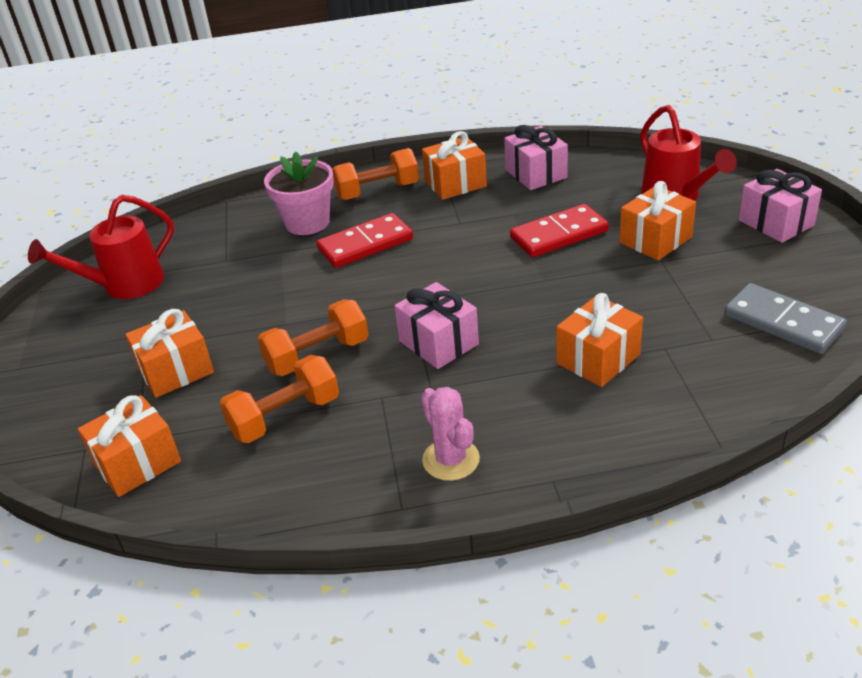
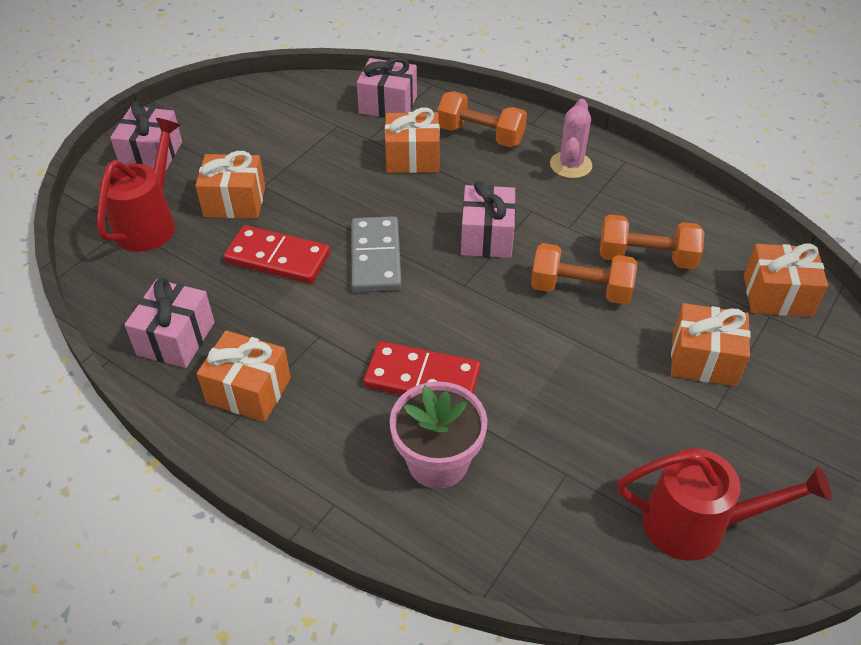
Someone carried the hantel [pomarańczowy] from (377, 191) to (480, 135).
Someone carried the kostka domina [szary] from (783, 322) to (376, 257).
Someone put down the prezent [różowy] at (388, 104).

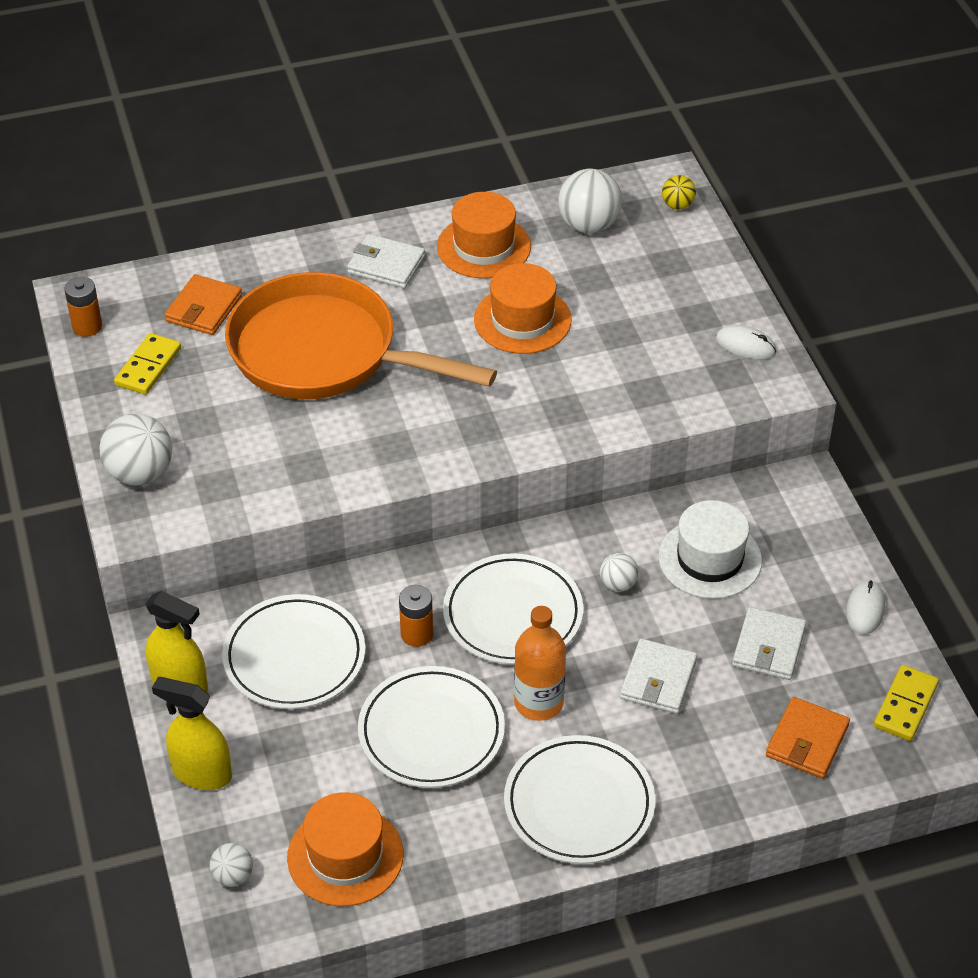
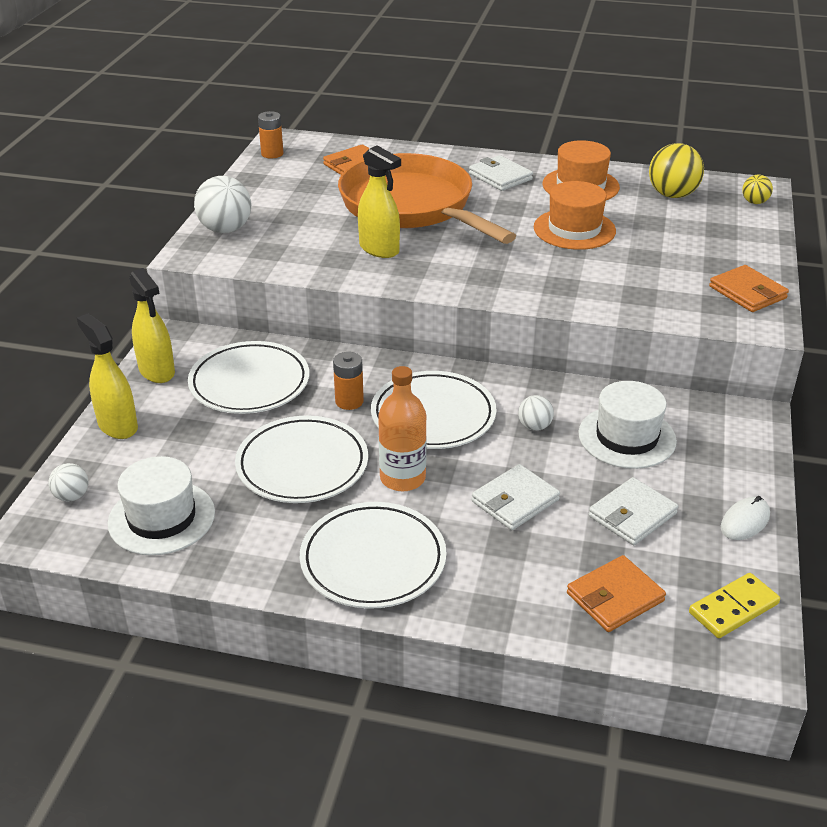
Someone repainted the piłka [biały] at (588, 225), which became the piłka [żółty] at (672, 195).
Someone swapped the myszka [biały] at (745, 345) for the portfel [pomarańczowy] at (747, 292).
Someone took away the kostka domina [żółty] at (148, 366).
Someone repainted the kapelusz [pomarańczowy] at (345, 856), which became the kapelusz [biały] at (161, 518).
Someone put down the spryskiwacz [żółty] at (379, 249).

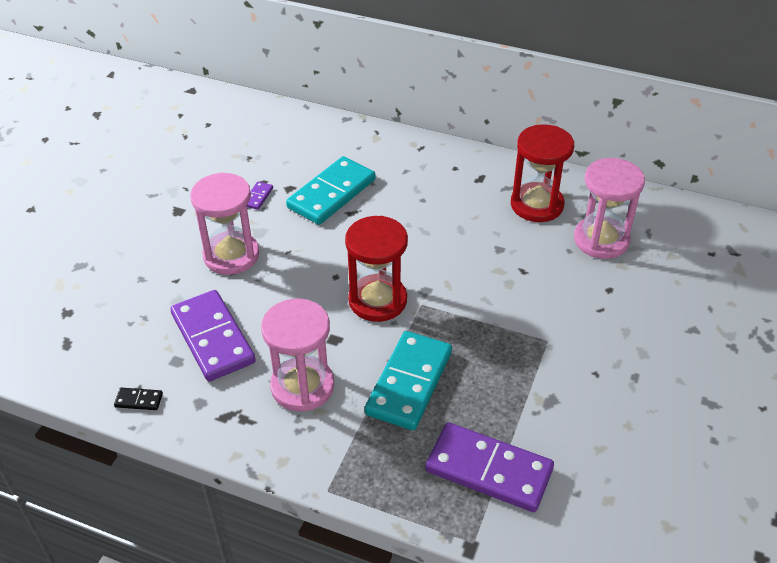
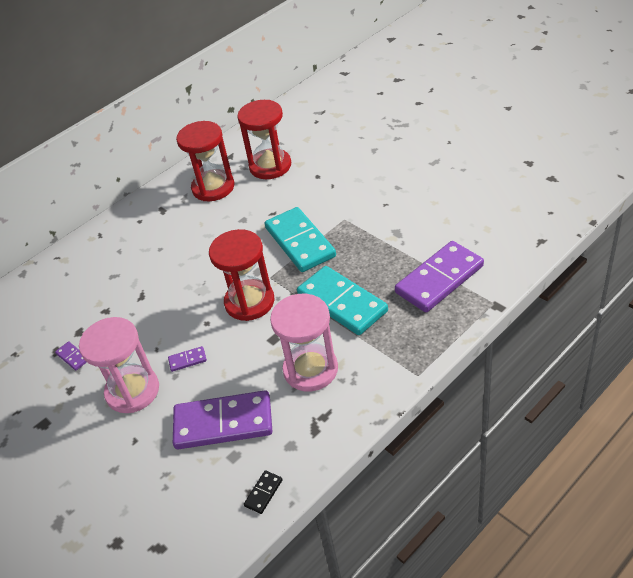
Someone carried the kostka domina [turkusowy] from (331, 193) to (300, 242).
Someone repainted the klepsydra [różowy] at (601, 240), which became the klepsydra [czerwony] at (270, 166).
Someone put down the kostka domina [fioletowy] at (187, 360).

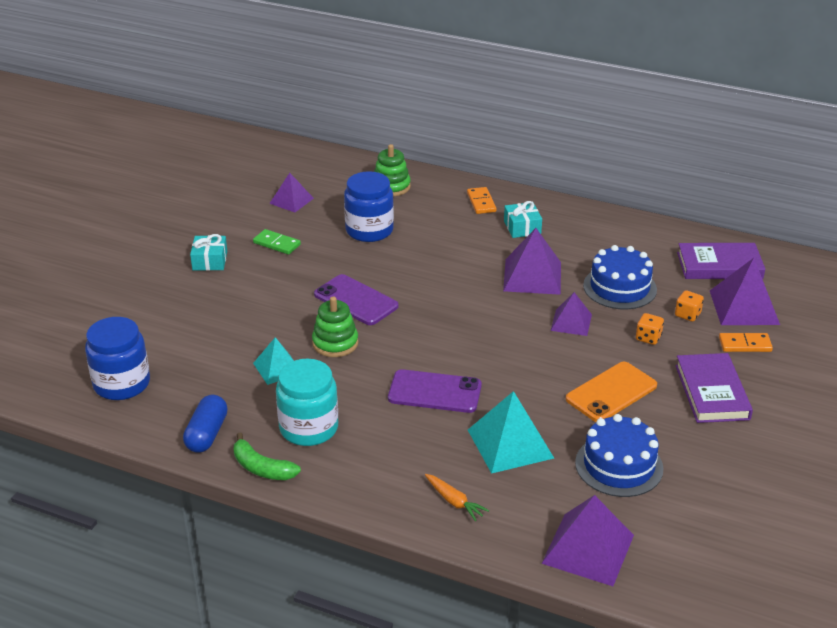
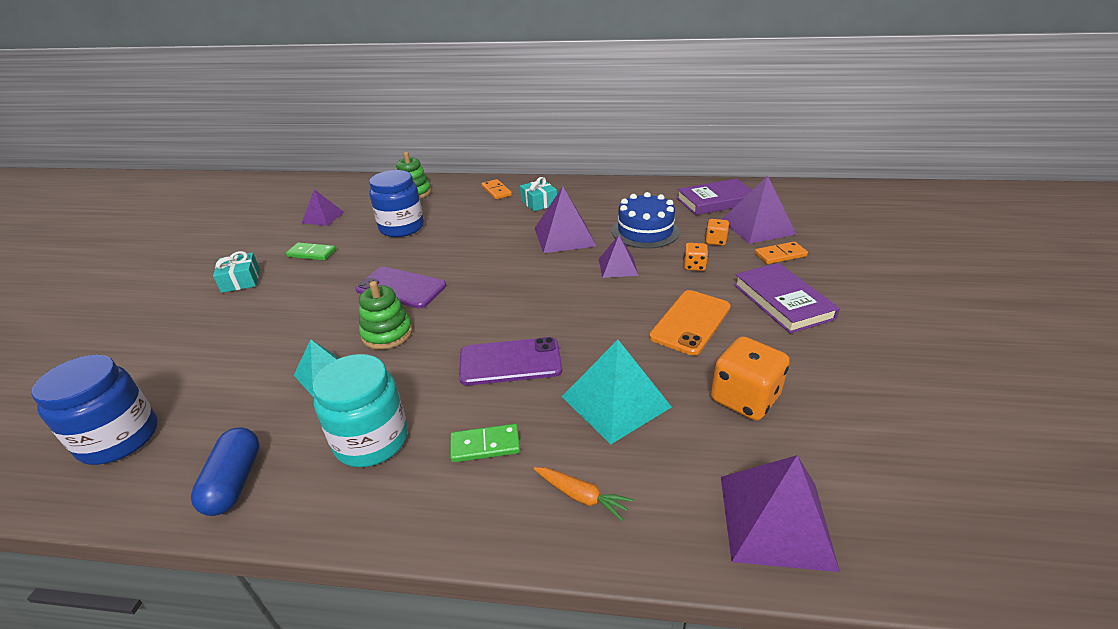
Someone swapped the tort [niebieski] at (619, 465) for the kostka do gry [pomarańczowy] at (744, 398).
Someone took away the banan [zielony] at (262, 468).
Someone put down the kostka domina [zielony] at (485, 445).

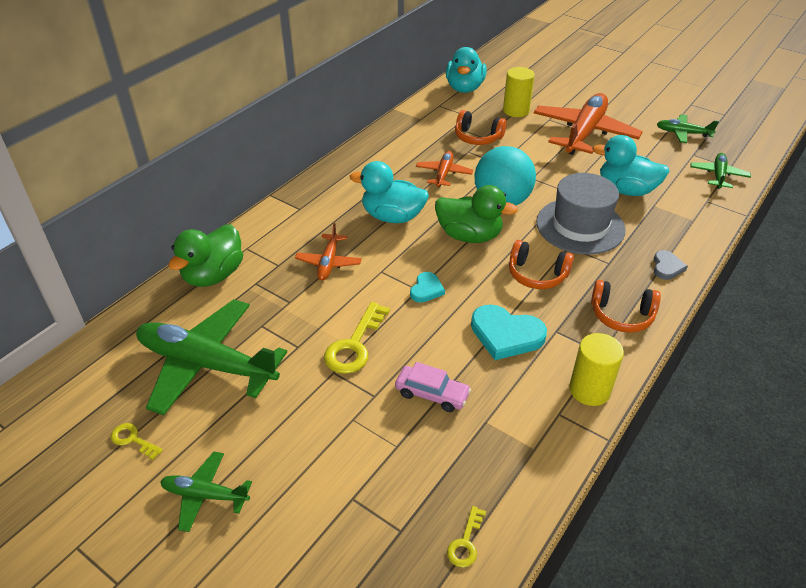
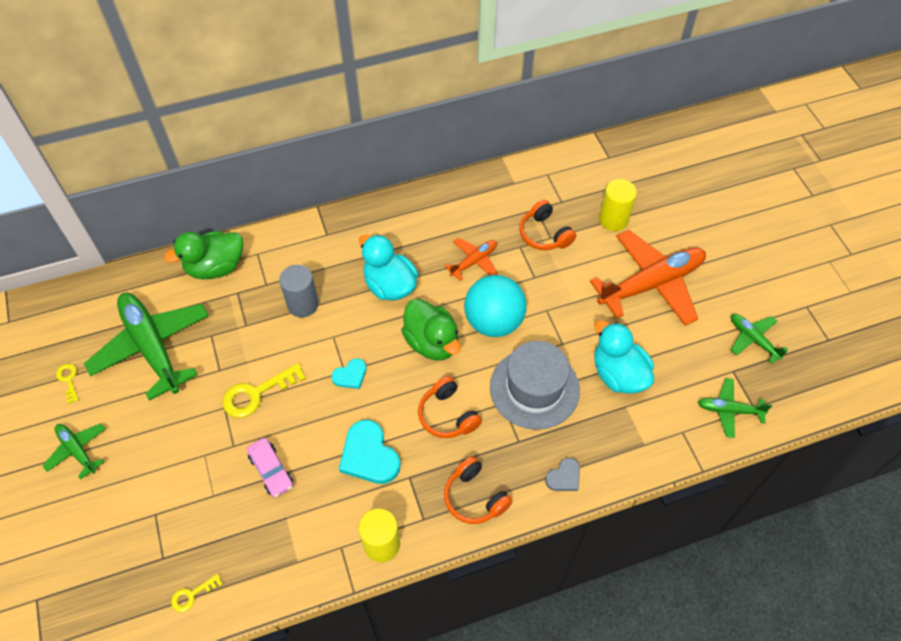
Someone took away the kaczka [turkusowy] at (464, 88).
Someone rotated the samolot [zielony] at (718, 175) by 135 degrees counterclockwise.
Someone swapped the samolot [pomarańczowy] at (329, 262) for the walec [szary] at (303, 304).

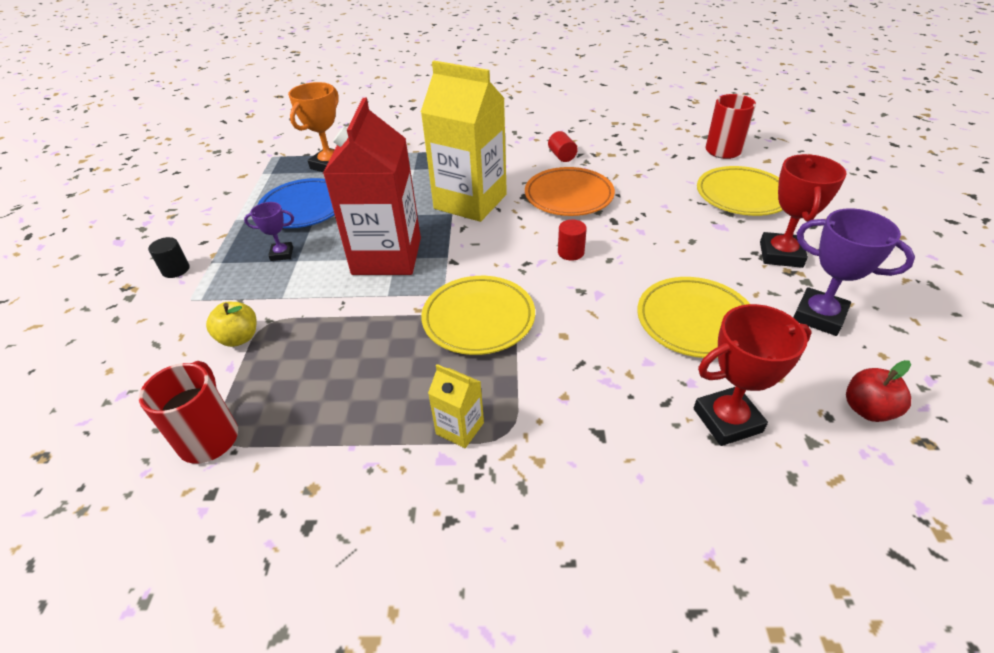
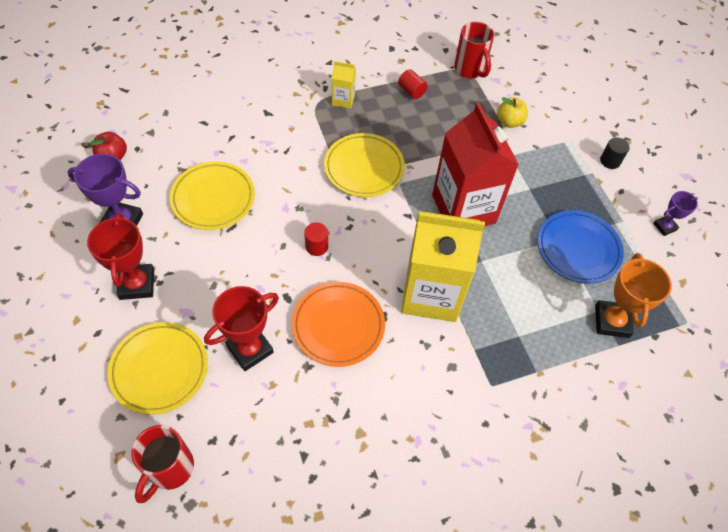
Someone carried the walec [czerwony] from (562, 156) to (411, 91).
Someone carried the puchar [fioletowy] from (282, 254) to (664, 227).
Someone carried the puchar [czerwony] from (727, 420) to (250, 349).

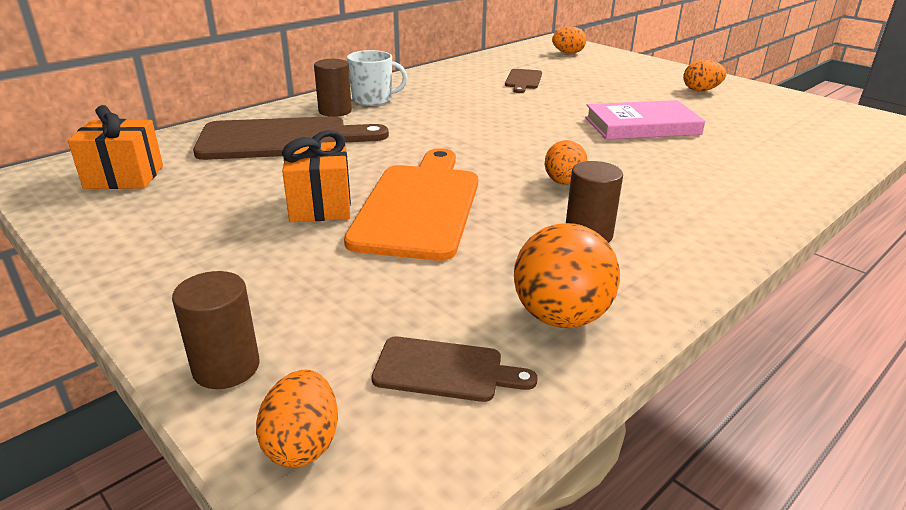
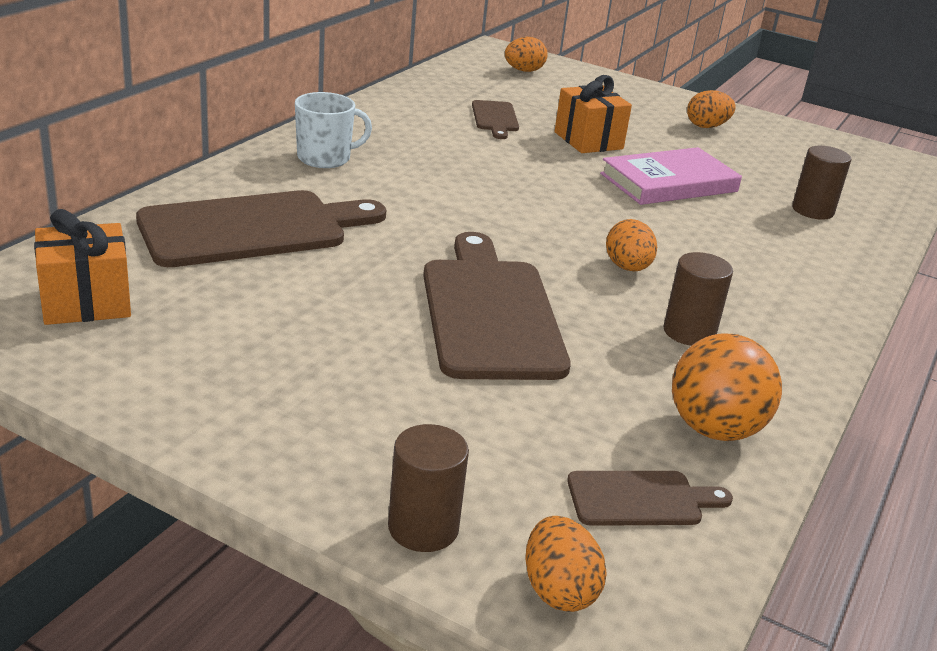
Someone carried the walec [brązowy] from (335, 111) to (812, 210).
Someone carried the prezent [pomarańczowy] from (320, 205) to (588, 140).
Someone repainted the deska do krojenia [pomarańczowy] at (419, 206), which became the deska do krojenia [brązowy] at (489, 312).

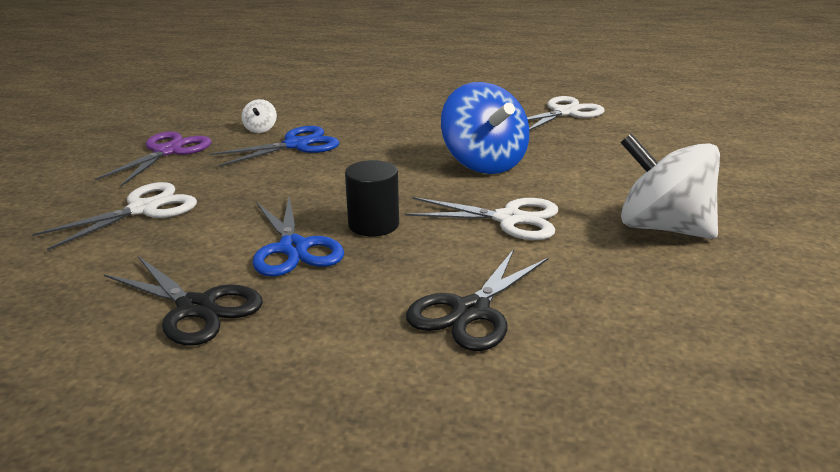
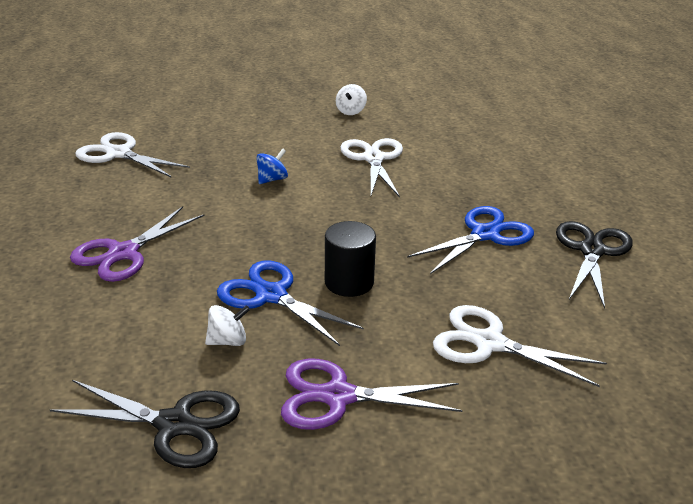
Someone scaled the bączek [niebieski] at (483, 163) by 0.42.
Someone scaled the bączek [biały] at (663, 228) by 0.42.
Someone carried the walec [czarny] from (373, 224) to (349, 282).
Someone carried the nożyczki [czarny] from (471, 311) to (174, 424).
Someone put down the nożyczki [fioletowy] at (123, 253).

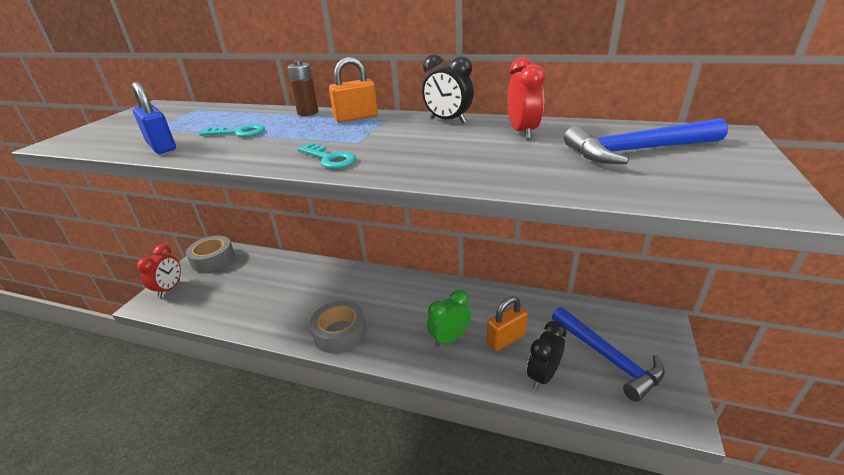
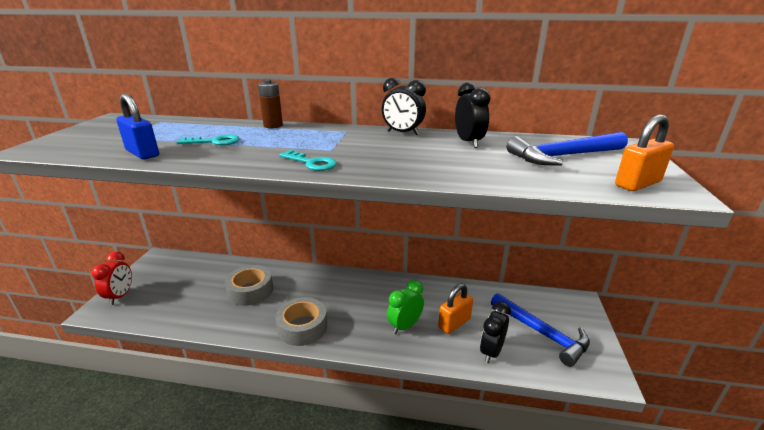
Someone carried the kłódka [pomarańczowy] from (356, 117) to (637, 184).
Someone repainted the budzik [czerwony] at (522, 132), which became the budzik [czarny] at (468, 142).
Someone carried the taśma klejąca [szary] from (213, 259) to (250, 291).

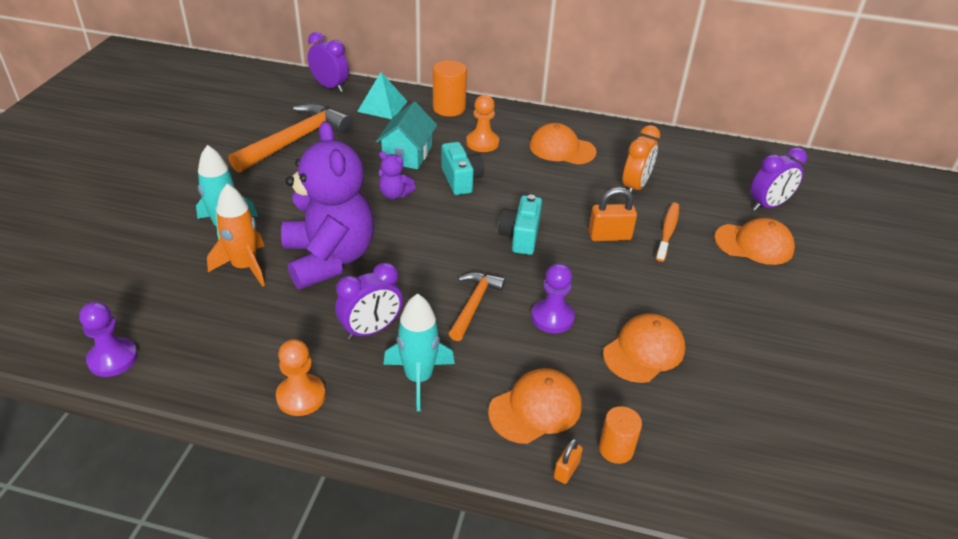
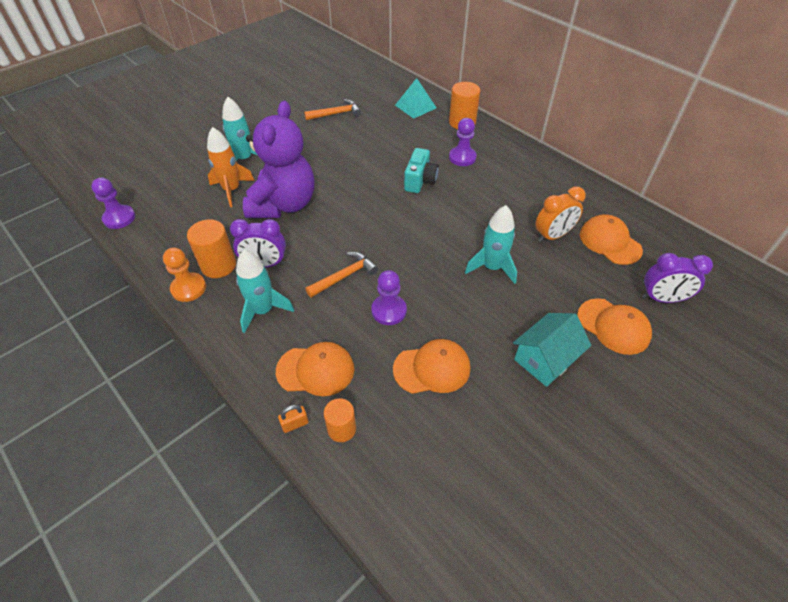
Someone took away the budzik [fioletowy] at (330, 86).
Someone repainted the pionek [pomarańczowy] at (482, 143), which became the pionek [fioletowy] at (462, 157).
Someone carried the domek [turkusowy] from (407, 154) to (545, 359).
Someone scaled the młotek [pomarańczowy] at (295, 140) by 0.57.
Someone carried the czapka [pomarańczowy] from (562, 149) to (610, 242).
Someone took away the miś [fioletowy] at (395, 194).
Someone swapped the kłódka [pomarańczowy] at (609, 236) for the rakieta [turkusowy] at (492, 267).
Someone took away the aparat fotograficzny [turkusowy] at (520, 236).
Someone took away the szczoteczka do zębów [pomarańczowy] at (667, 231).
Someone put down the walec [pomarańczowy] at (218, 265).

